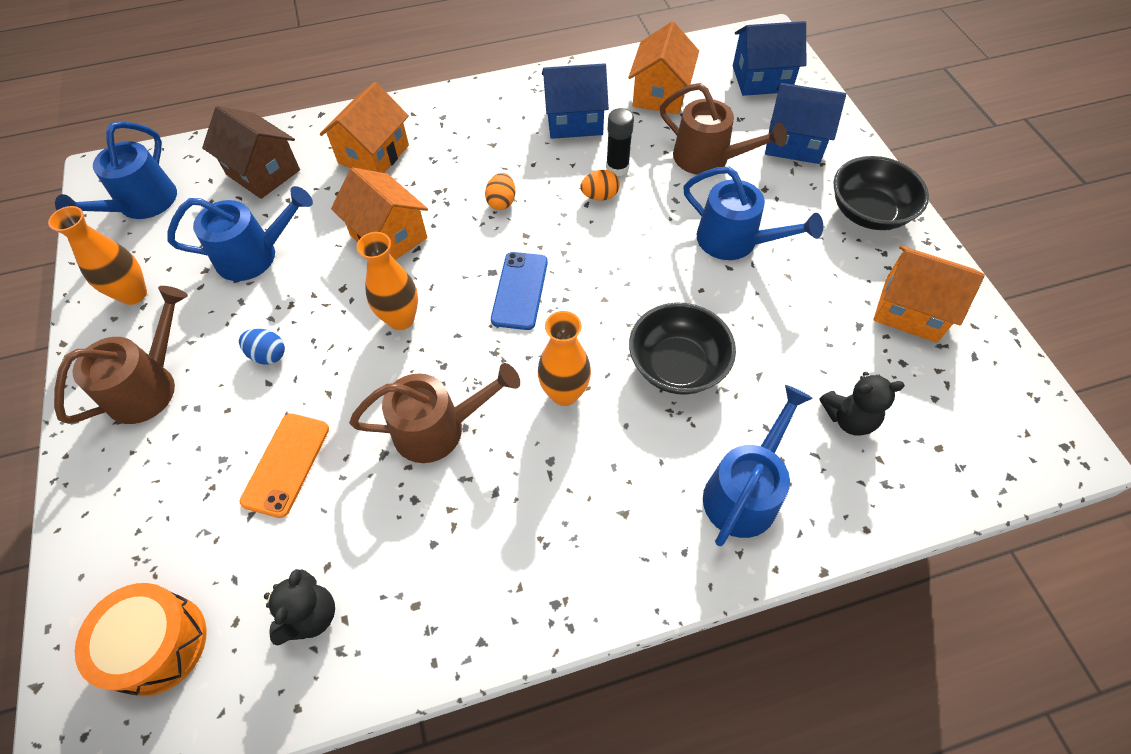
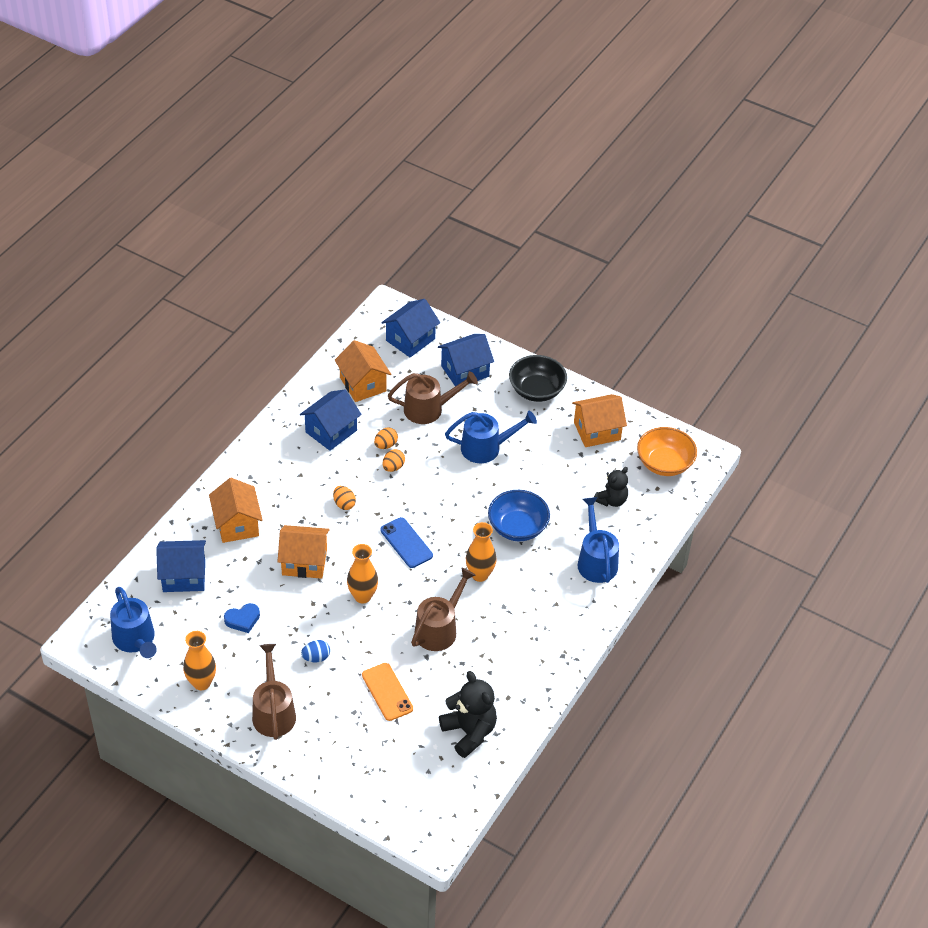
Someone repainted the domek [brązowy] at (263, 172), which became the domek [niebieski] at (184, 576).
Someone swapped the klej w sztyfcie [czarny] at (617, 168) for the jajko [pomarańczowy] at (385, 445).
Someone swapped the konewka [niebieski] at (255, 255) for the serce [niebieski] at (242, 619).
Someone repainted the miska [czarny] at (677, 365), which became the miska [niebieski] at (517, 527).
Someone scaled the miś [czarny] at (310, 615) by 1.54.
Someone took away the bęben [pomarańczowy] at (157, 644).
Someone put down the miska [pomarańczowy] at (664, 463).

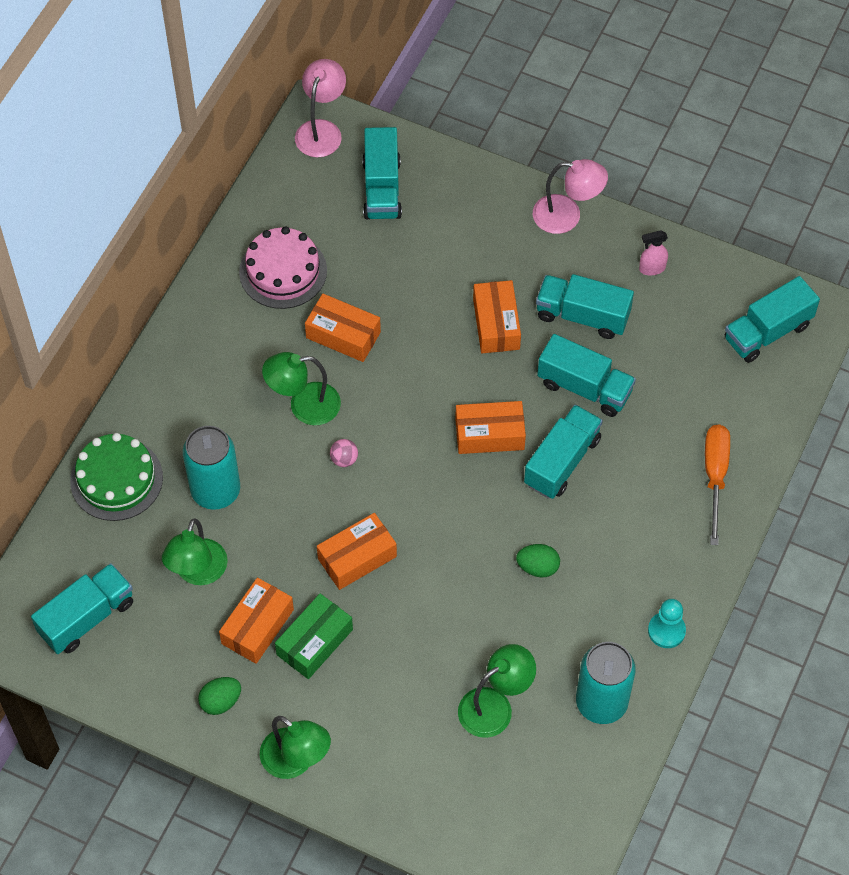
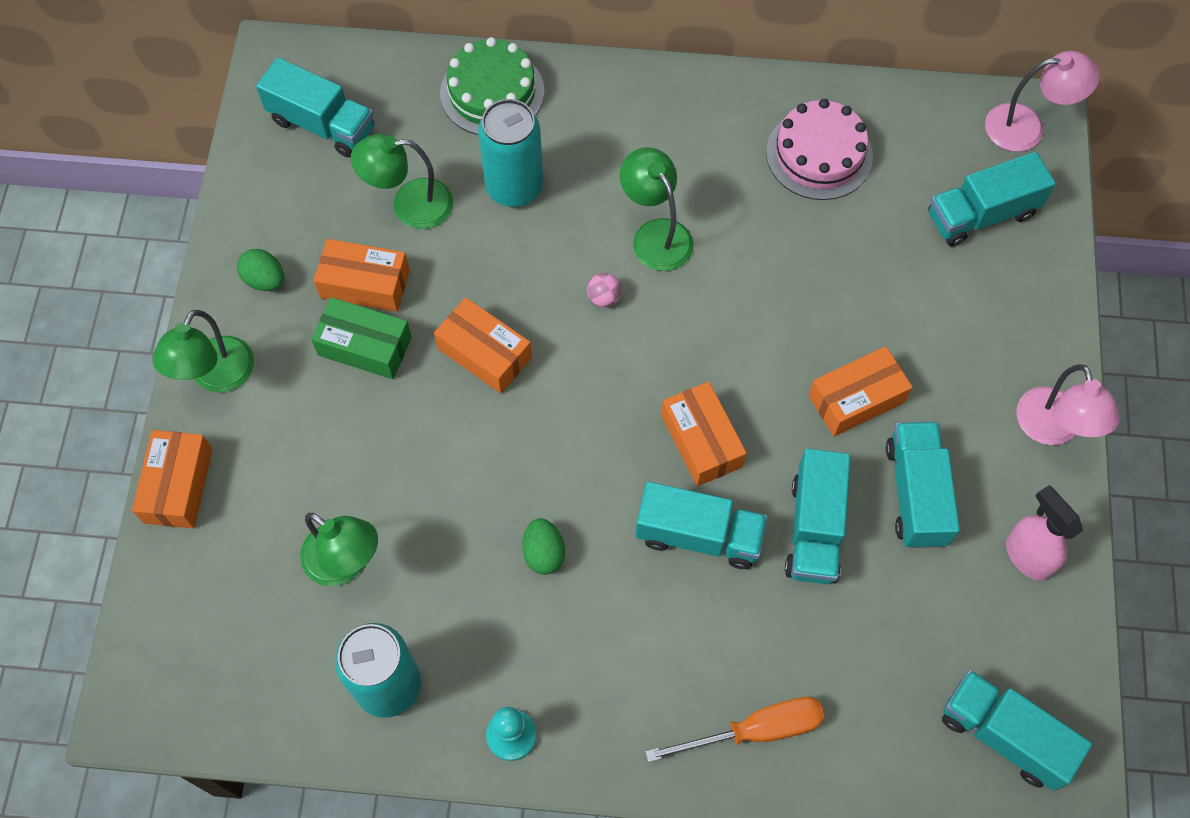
Someone scaled the spryskiwacz [różowy] at (651, 268) by 1.50.
Someone carried the pudełko [pomarańczowy] from (343, 335) to (178, 486).

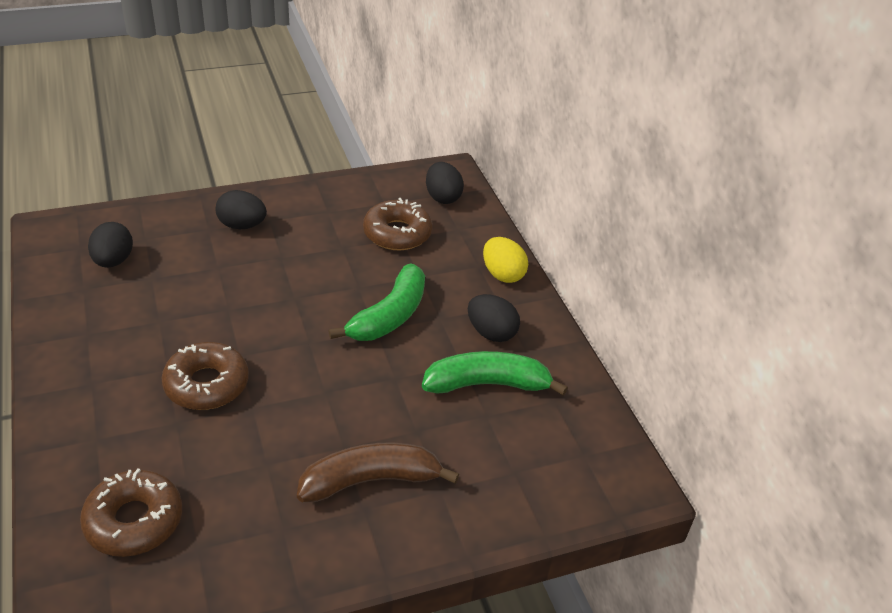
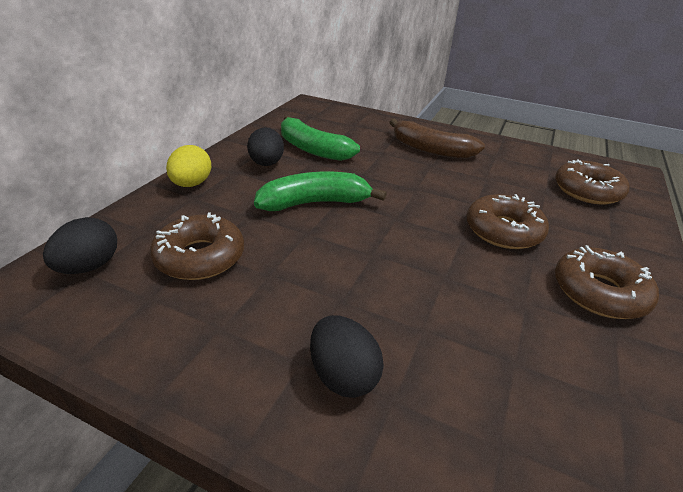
Someone took away the jajko [czarny] at (113, 261).
Someone put down the donut [brązowy] at (599, 292).

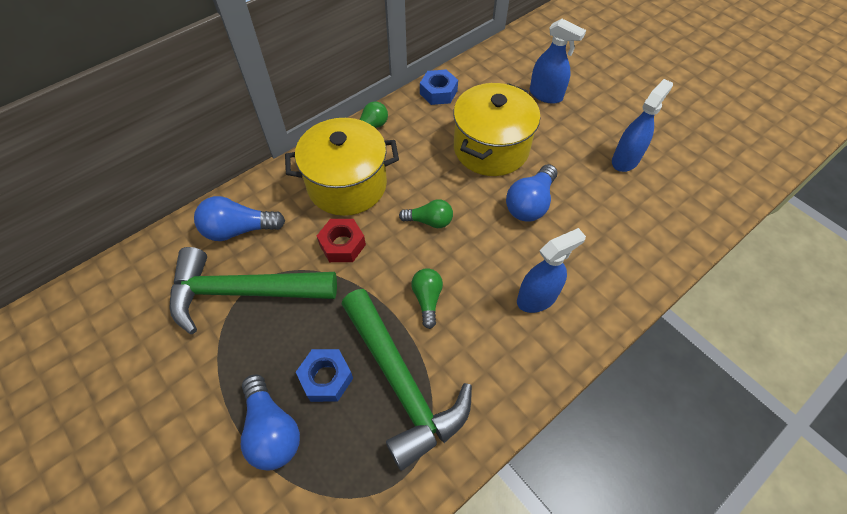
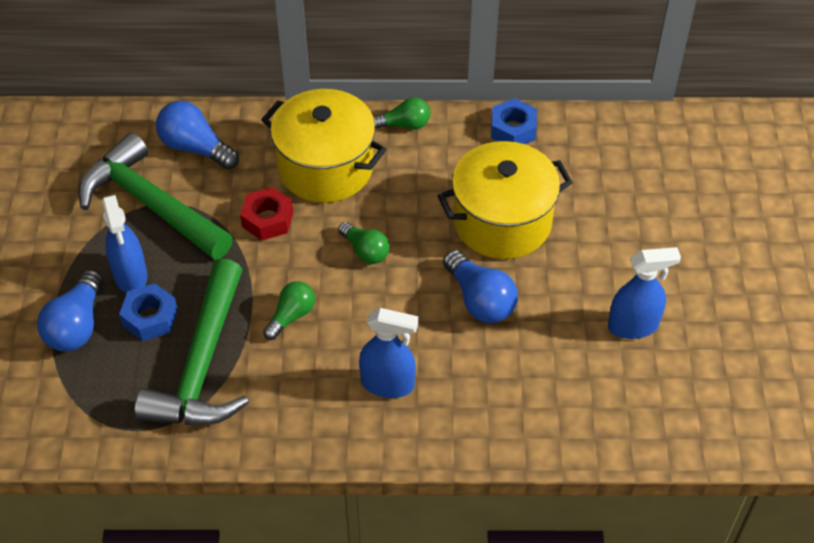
Someone carried the spryskiwacz [niebieski] from (546, 95) to (130, 276).
Someone rotated the żarówka [niebieski] at (530, 203) by 105 degrees counterclockwise.

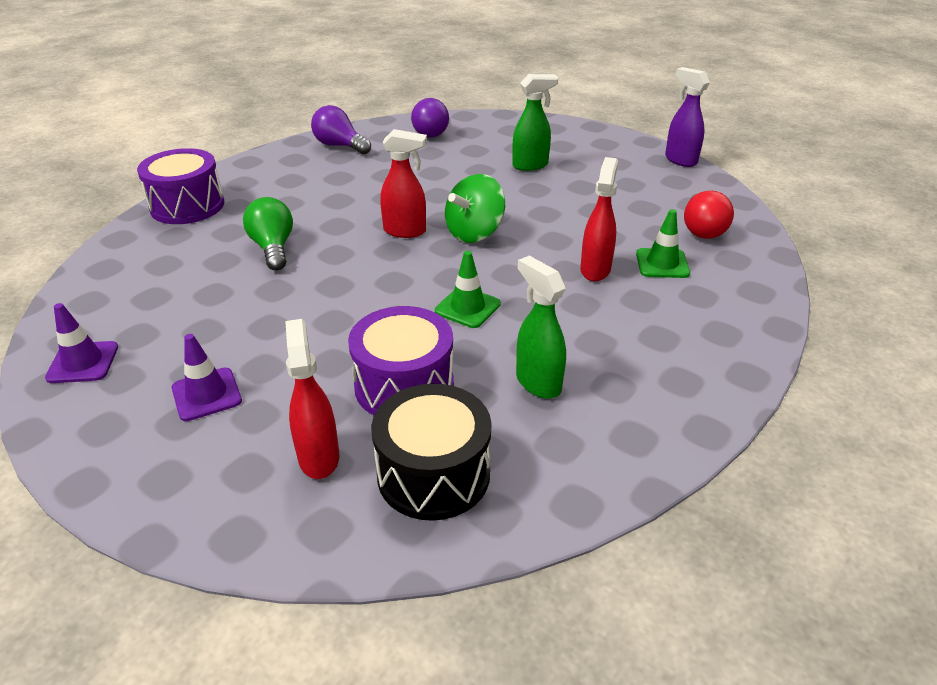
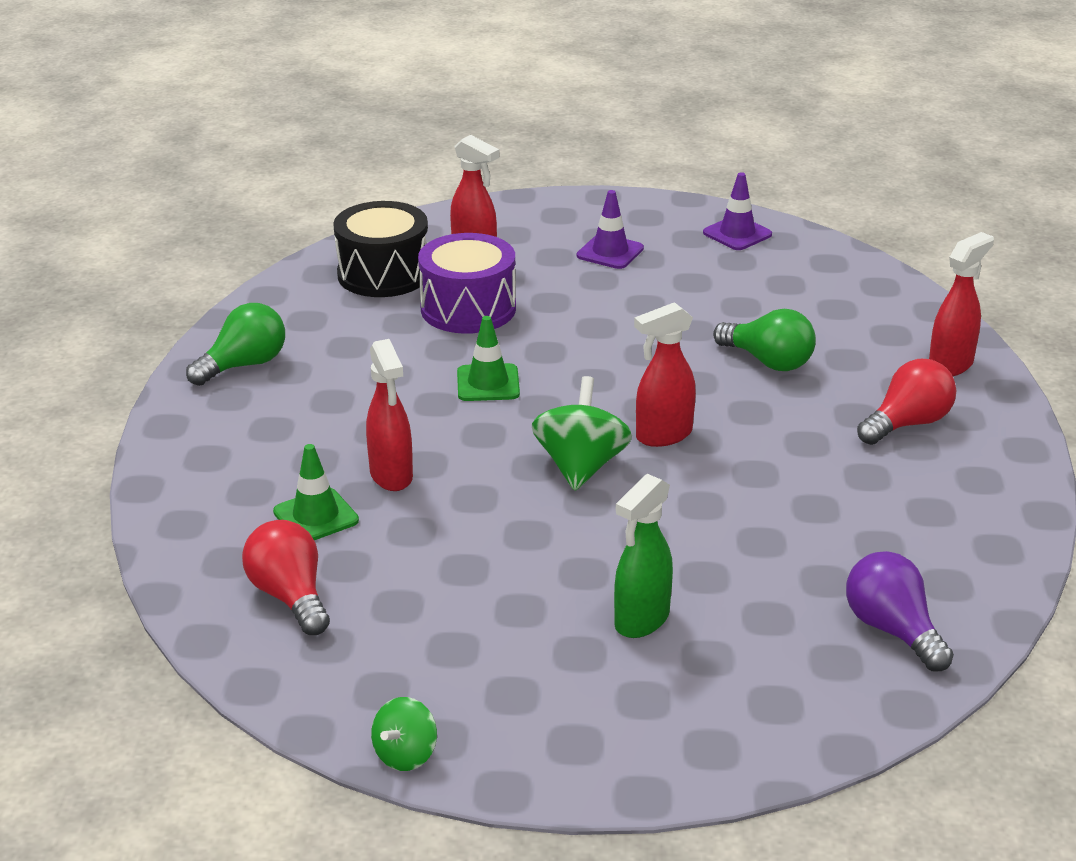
Someone swapped the spryskiwacz [fioletowy] at (680, 160) for the bączek [zielony] at (405, 755).
Someone took away the żarówka [fioletowy] at (340, 146).
Someone swapped the bęben [fioletowy] at (187, 206) for the spryskiwacz [czerwony] at (951, 365).
Someone took away the spryskiwacz [zielony] at (537, 382).
Someone put down the żarówka [zielony] at (244, 365).
Someone put down the żarówka [czerwony] at (907, 424).

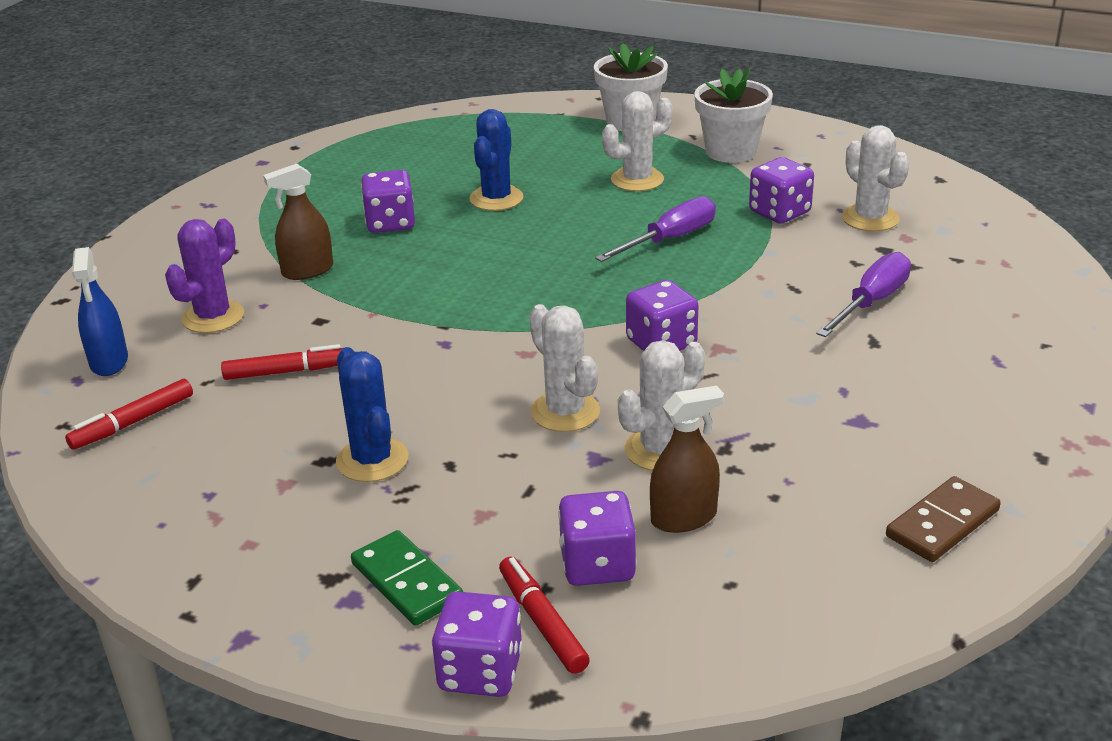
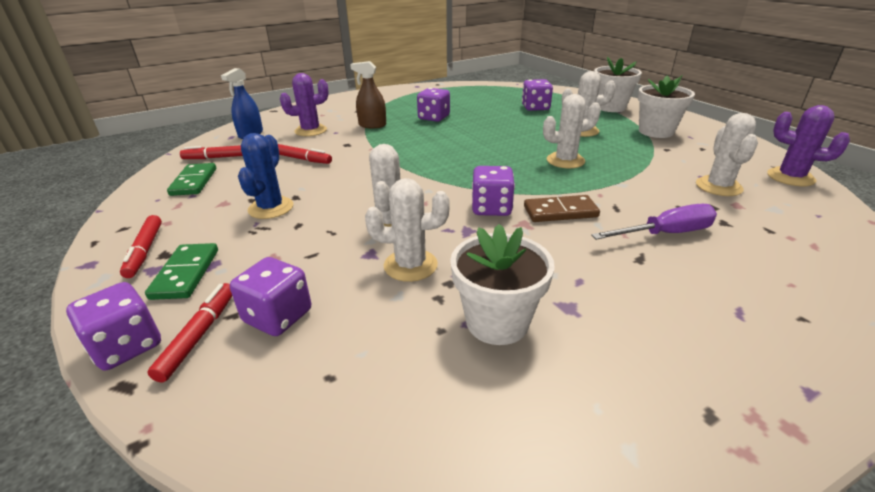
Someone took away the kaktus [niebieski] at (496, 199).
Someone carried the kostka do gry [fioletowy] from (779, 212) to (535, 108).
Someone swapped the śrubokręt [fioletowy] at (670, 239) for the kaktus [biały] at (565, 161).
Someone took away the spryskiwacz [brązowy] at (683, 518).
Someone carried the kostka domina [brązowy] from (942, 523) to (560, 212).
Someone put down the kaktus [fioletowy] at (790, 177).
Someone put down the kostka domina [zielony] at (194, 182).
Someone put down the flamaster [czerwony] at (145, 251).
Someone put down the doniczka [biały] at (497, 322).

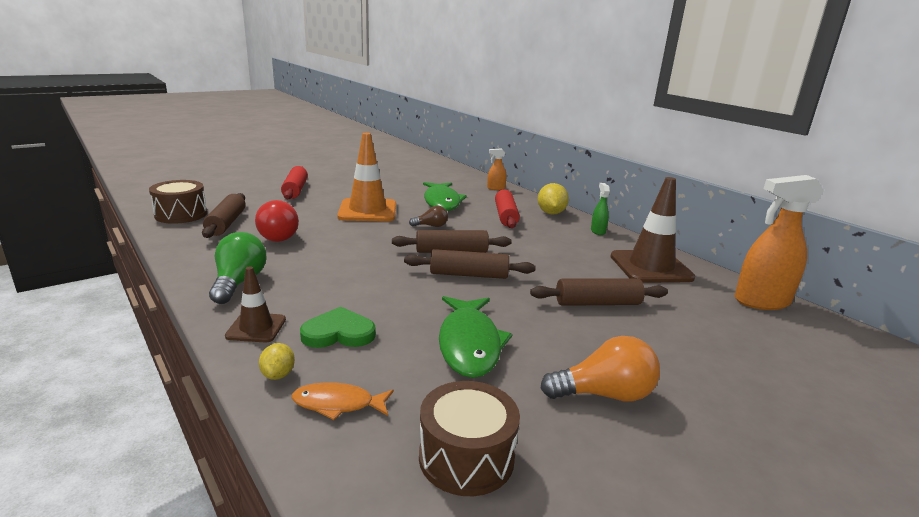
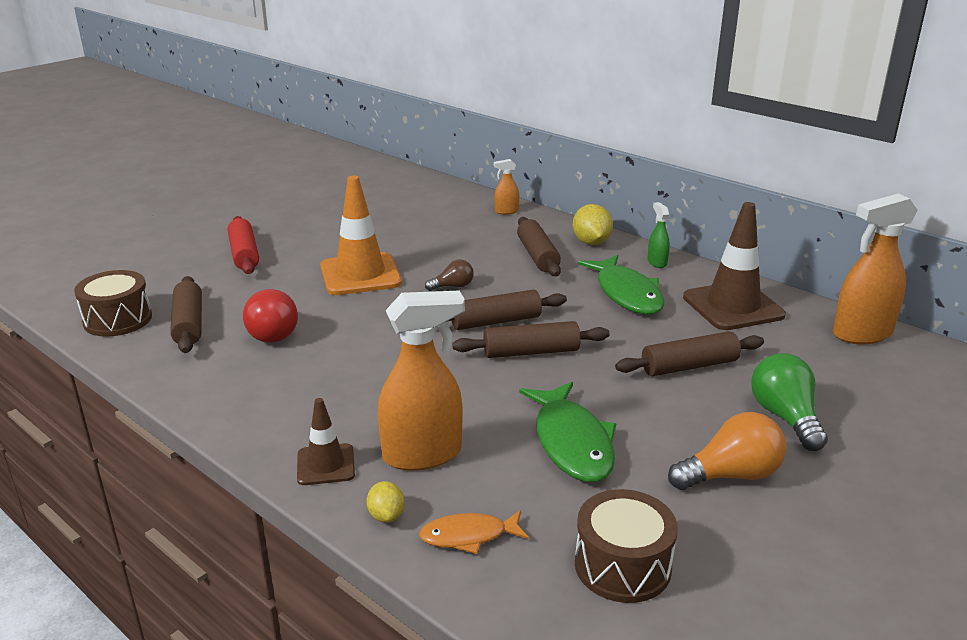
Someone carried the ryba [zielony] from (442, 202) to (626, 294).
Someone repainted the wałek do ciasta [czerwony] at (505, 216), which became the wałek do ciasta [brązowy] at (537, 256).
Someone carried the żarówka [zielony] from (239, 283) to (785, 417).
Someone swapped the serce [zielony] at (338, 333) for the spryskiwacz [pomarańczowy] at (423, 455).

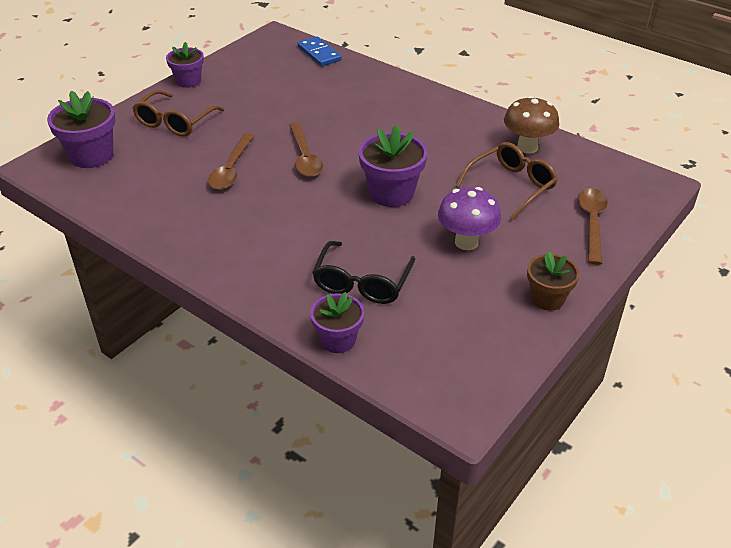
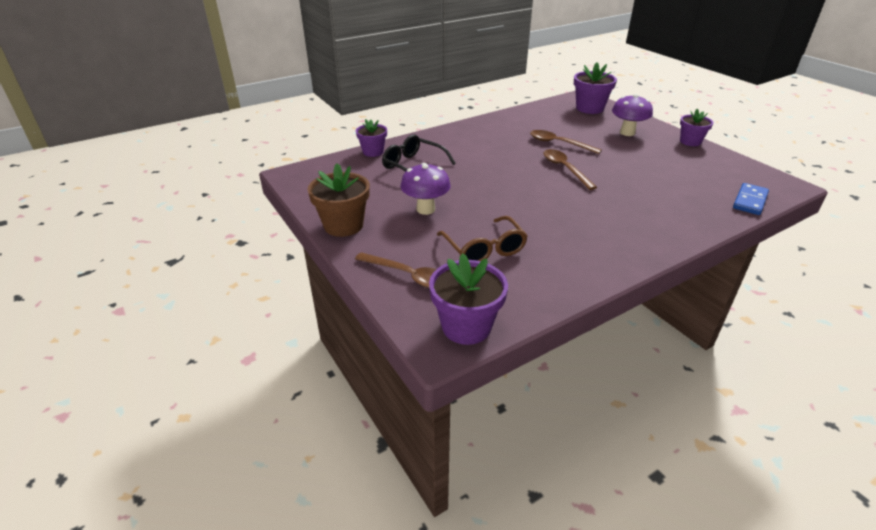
Someone rotated the kostka domina [niebieski] at (319, 54) by 45 degrees counterclockwise.
Someone swapped the okulary [brązowy] at (175, 122) for the grzyb [fioletowy] at (627, 133).
Someone took away the grzyb [brązowy] at (527, 147).
Someone rotated the łyżka [brązowy] at (304, 157) by 60 degrees clockwise.
Someone carried the doniczka [fioletowy] from (391, 193) to (466, 326).
Someone scaled the doniczka [brązowy] at (547, 298) by 1.53.

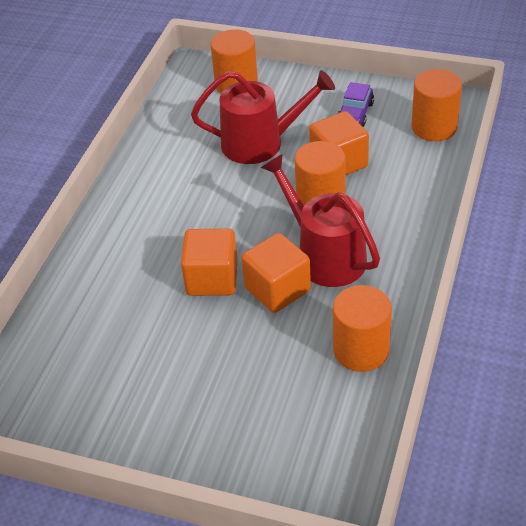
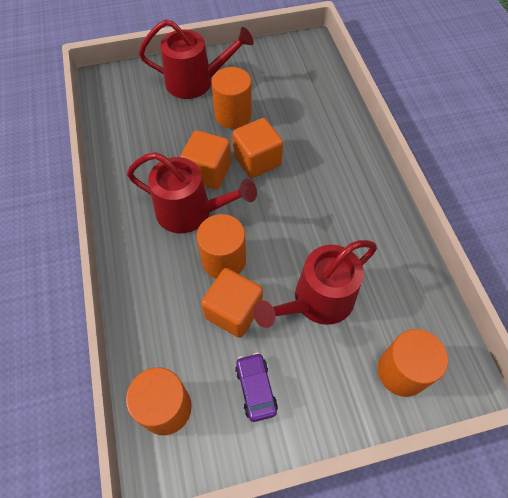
Someone carried the walec [pomarańczowy] from (361, 350) to (233, 115).
Someone put down the konewka [czerwony] at (195, 82).

